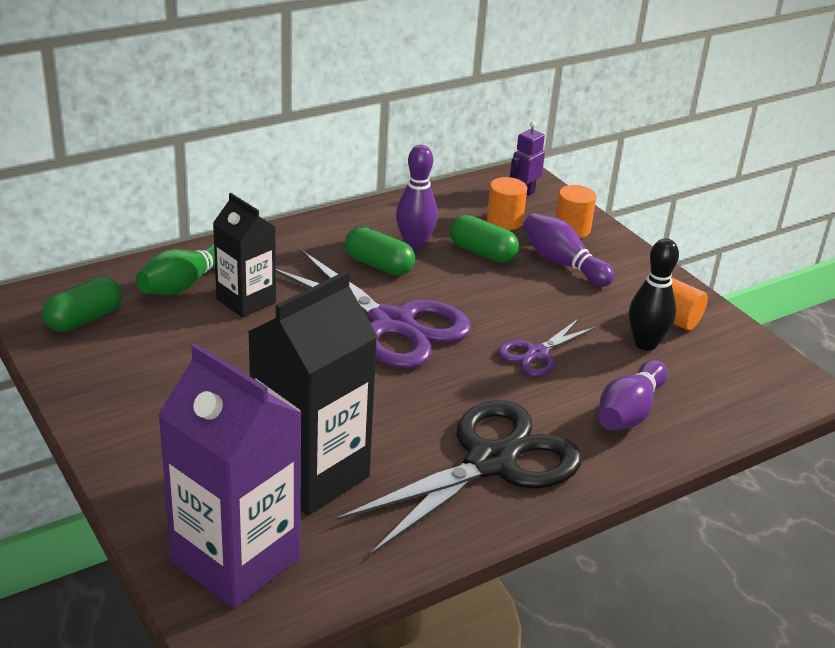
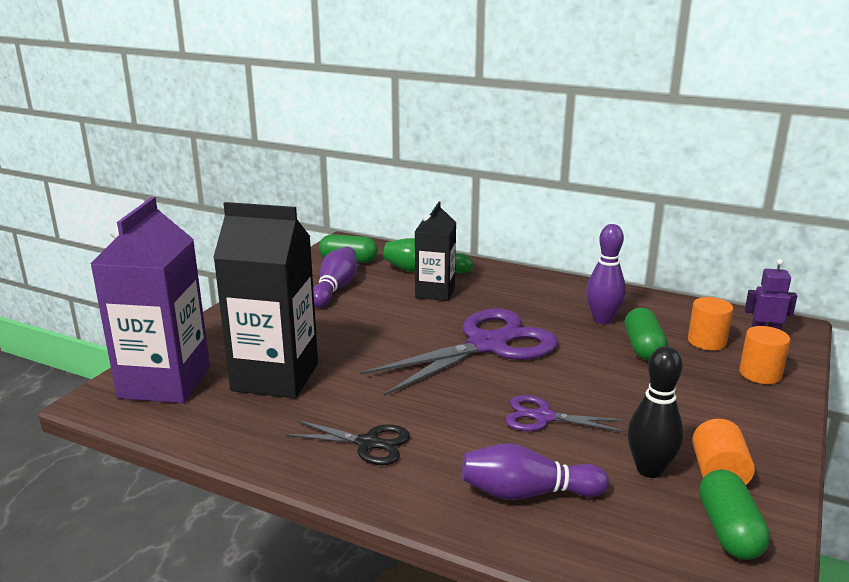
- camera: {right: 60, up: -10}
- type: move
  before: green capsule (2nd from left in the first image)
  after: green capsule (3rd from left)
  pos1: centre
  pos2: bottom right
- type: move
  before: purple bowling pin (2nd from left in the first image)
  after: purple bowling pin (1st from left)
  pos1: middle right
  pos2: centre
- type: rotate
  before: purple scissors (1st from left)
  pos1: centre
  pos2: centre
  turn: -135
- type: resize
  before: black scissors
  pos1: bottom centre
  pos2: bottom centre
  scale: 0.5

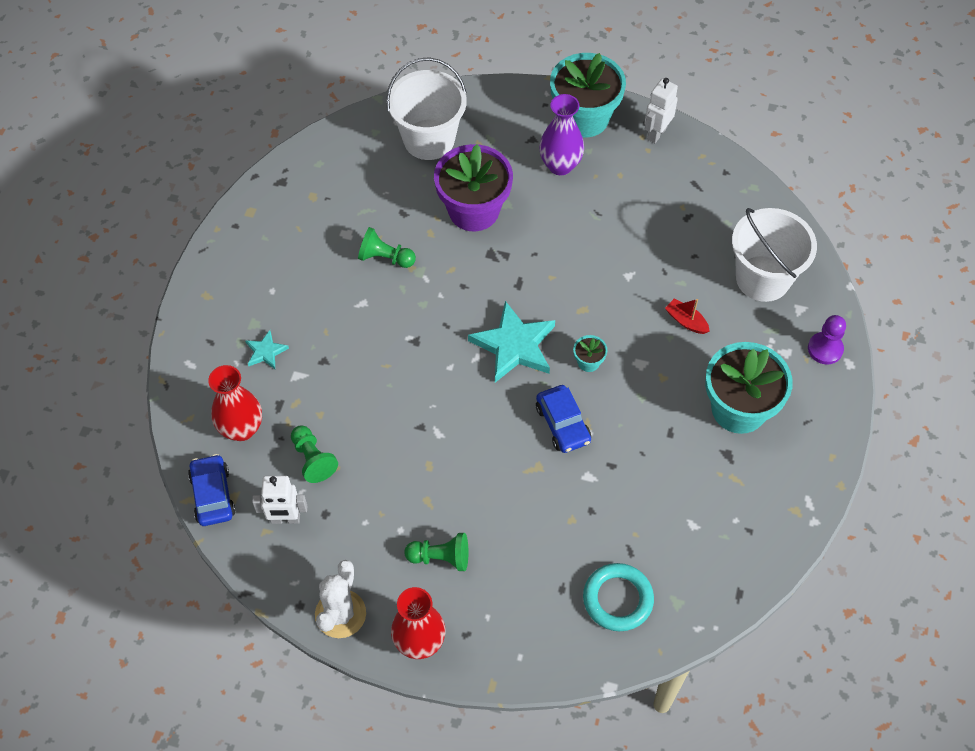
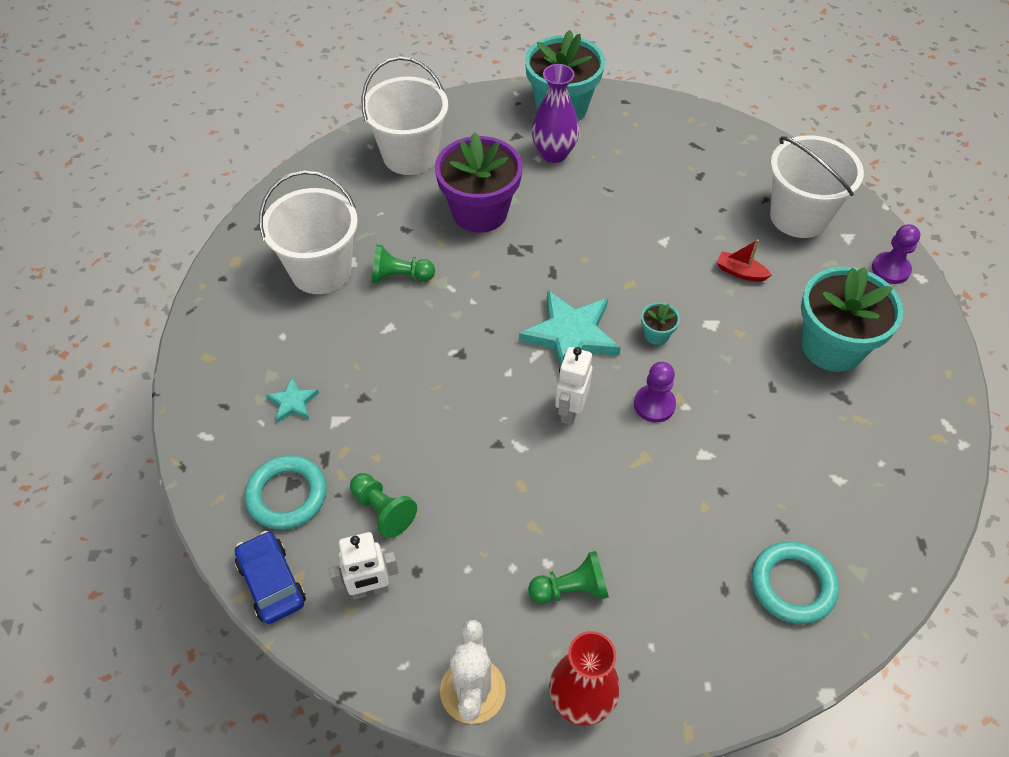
- camera: {right: -15, up: -5}
- type: insert
  after: white bucket (1st from left)
  pos2: top left
- type: move
  before: white robot (2nd from left)
  pos1: top right
  pos2: centre
- type: replace
  before: red vase (1st from left)
  after: turquoise ring (1st from left)
  pos1: middle left
  pos2: middle left
- type: replace
  before: blue car (2nd from left)
  after: purple pawn (1st from left)
  pos1: centre
  pos2: centre

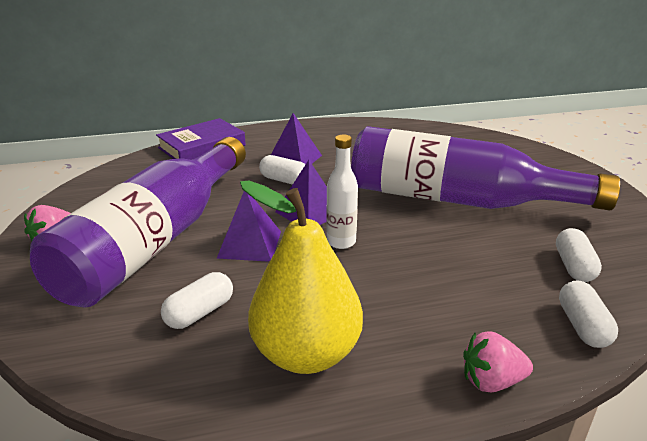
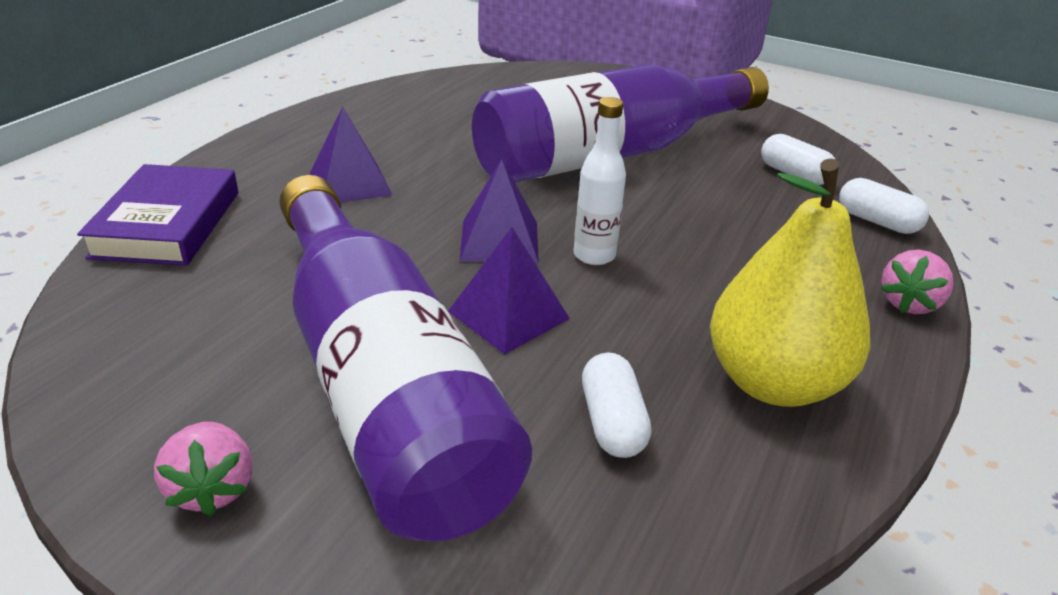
- camera: {right: -50, up: 5}
- type: delete
  before: white capsule (2nd from left)
  pos1: centre

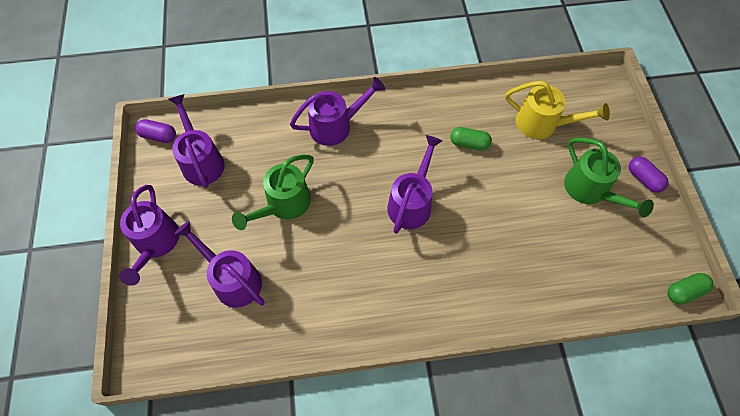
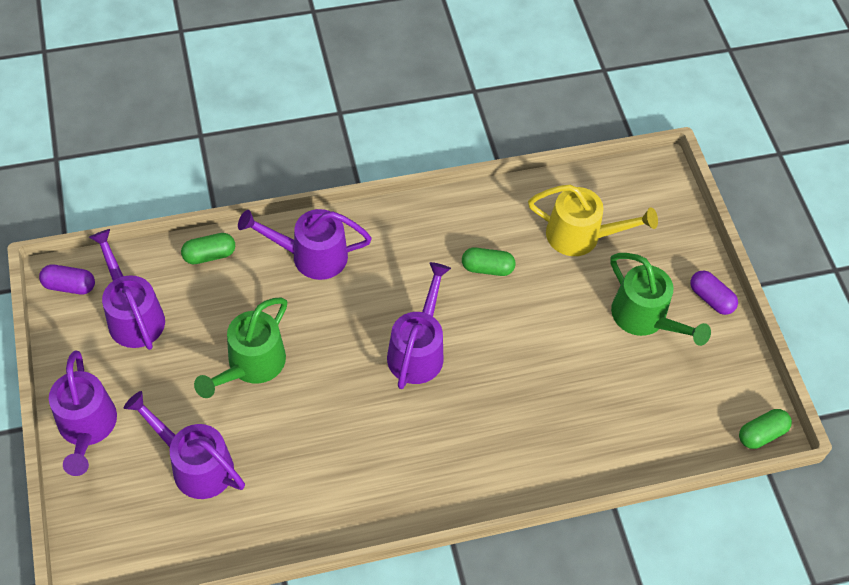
- camera: {right: -10, up: -5}
- type: insert
  after: green capsule (1st from left)
  pos2: middle left
- type: rotate
  before: purple watering can (4th from left)
  pos1: top centre
  pos2: centre
  turn: -150

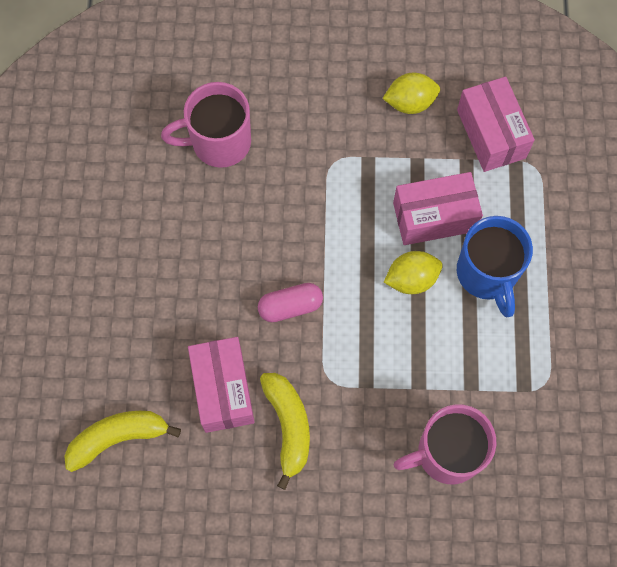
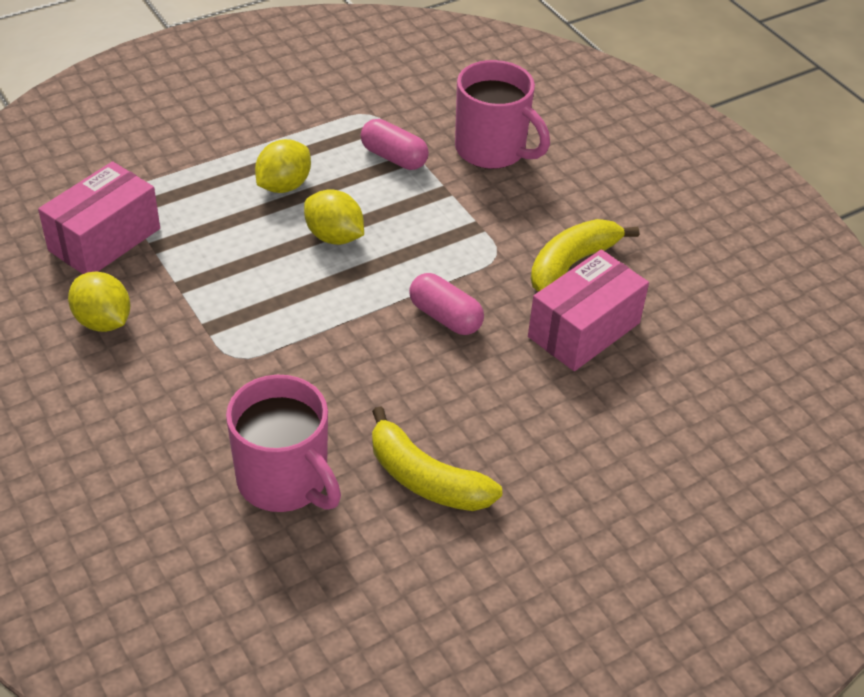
- camera: {right: -125, up: -25}
- type: delete
  before: pink box (2nd from left)
  pos1: middle right
- type: insert
  after: pink capsule (1st from left)
  pos2: top centre
- type: move
  before: yellow banana (1st from left)
  pos1: bottom left
  pos2: centre
- type: replace
  before: blue mug
  after: yellow lemon (2nd from left)
  pos1: middle right
  pos2: top left

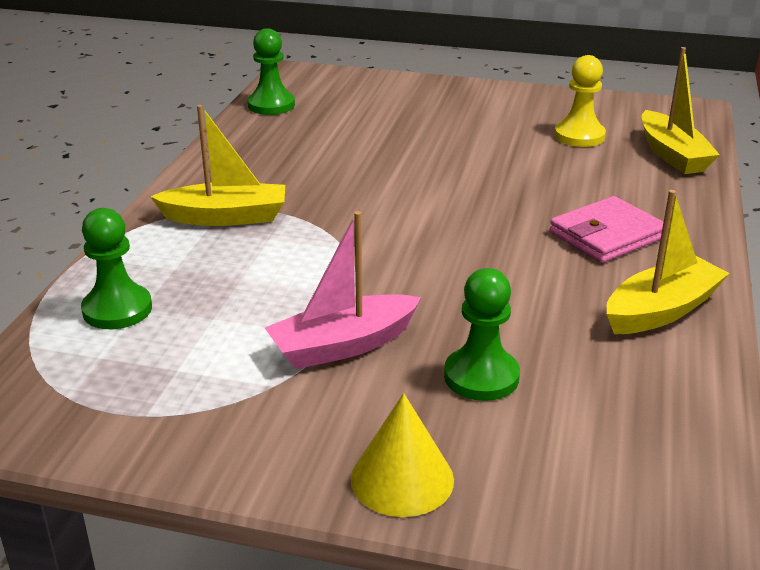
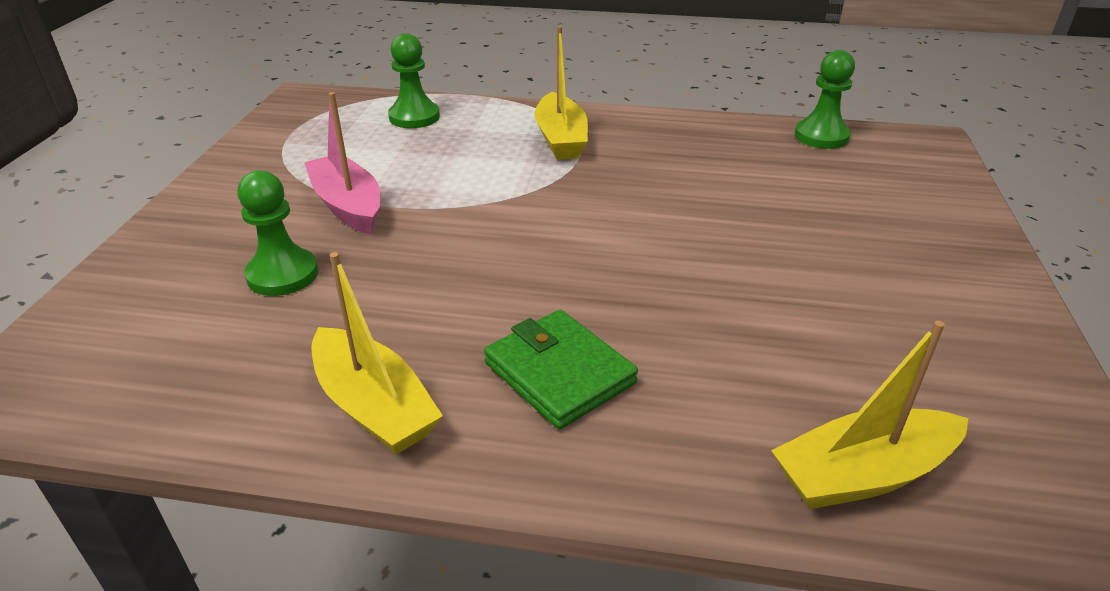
- camera: {right: 85, up: 5}
- type: delete
  before: yellow cone
  pos1: bottom centre
- type: delete
  before: yellow pawn
  pos1: top right
- type: recolor
  before: pink wallet
  after: green wallet
  pos1: middle right
  pos2: centre

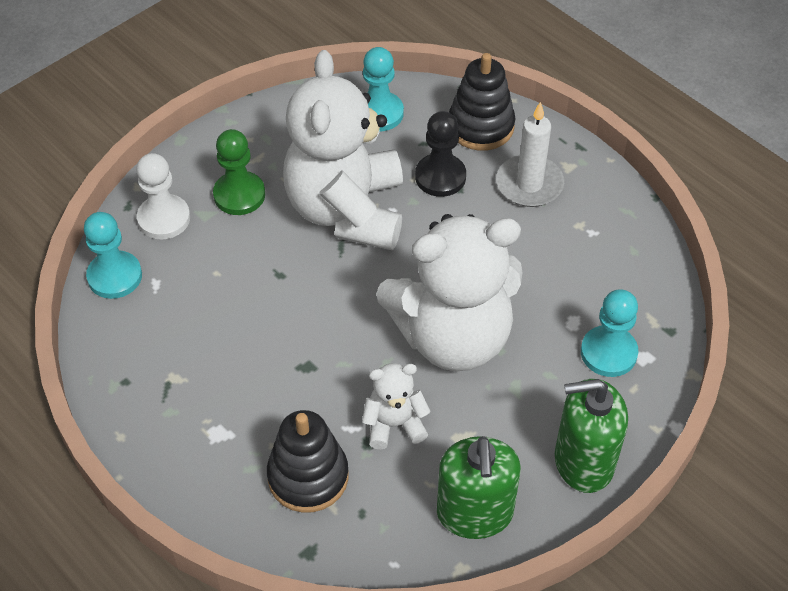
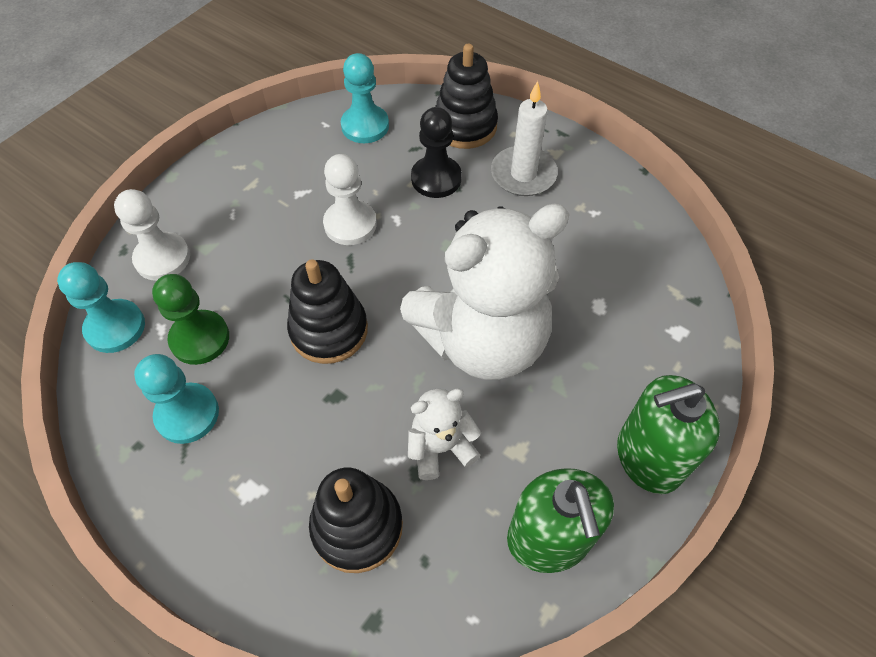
- camera: {right: -10, up: 5}
- type: insert
  after: black stacking toy (1st from left)
  pos2: centre
- type: move
  before: green pawn
  pos1: top left
  pos2: middle left
- type: move
  before: turquoise pawn (3rd from left in the first image)
  after: turquoise pawn (2nd from left)
  pos1: middle right
  pos2: middle left
- type: replace
  before: white teddy bear (1st from left)
  after: white pawn (2nd from left)
  pos1: top centre
  pos2: top centre

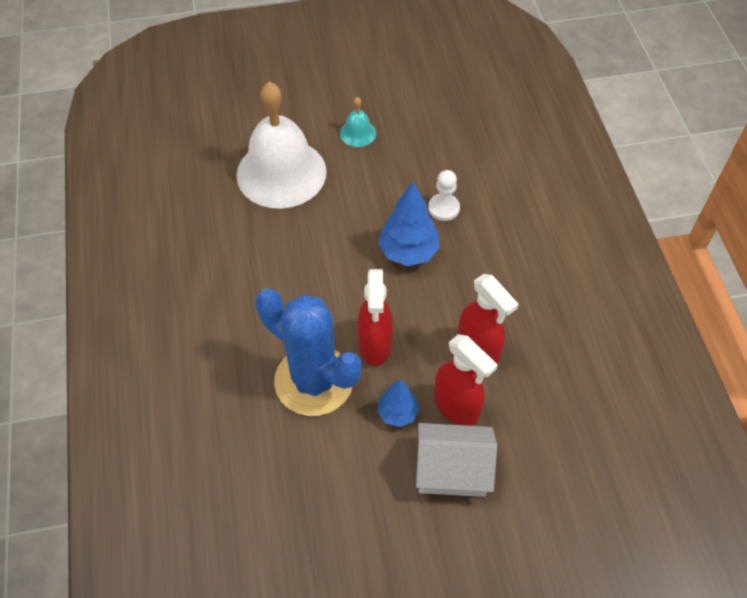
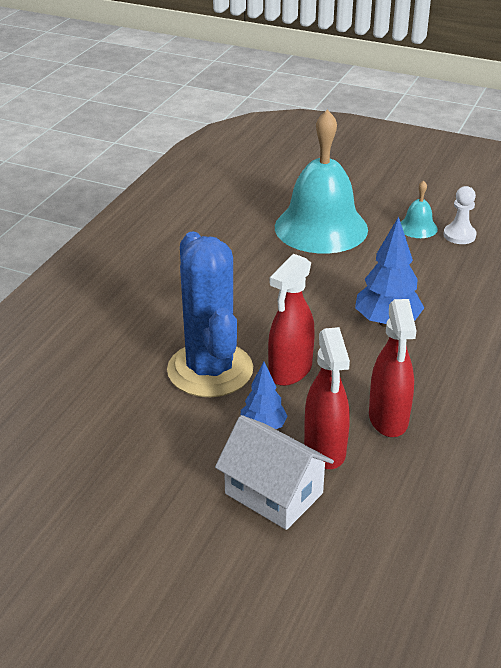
- camera: {right: 35, up: -20}
- type: move
  before: white pawn
  pos1: top centre
  pos2: top right
- type: recolor
  before: white bell
  after: turquoise bell (1st from left)
  pos1: top centre
  pos2: top centre

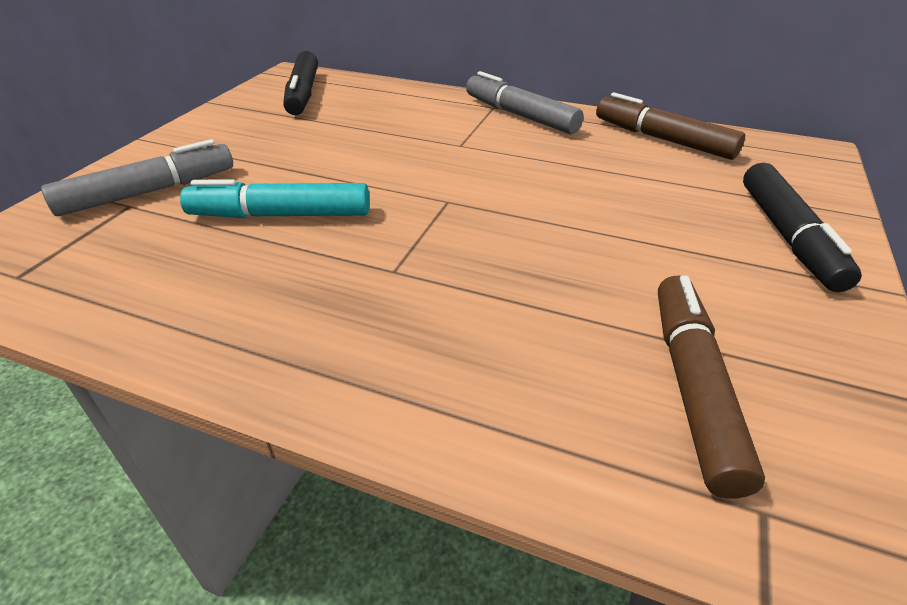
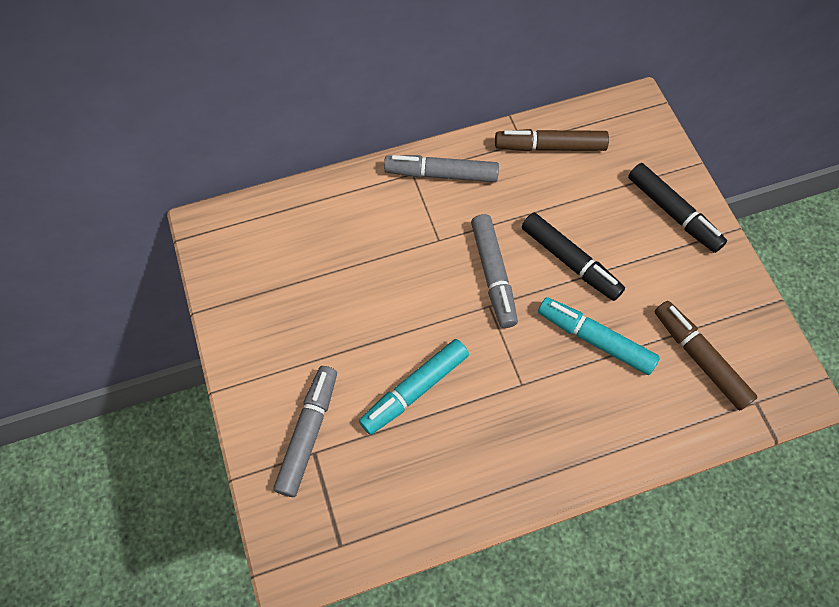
- camera: {right: -40, up: 25}
- type: insert
  after: grey marker (3rd from left)
  pos2: centre
- type: insert
  after: turquoise marker (2nd from left)
  pos2: middle right
- type: move
  before: black marker (1st from left)
  pos1: top left
  pos2: middle right

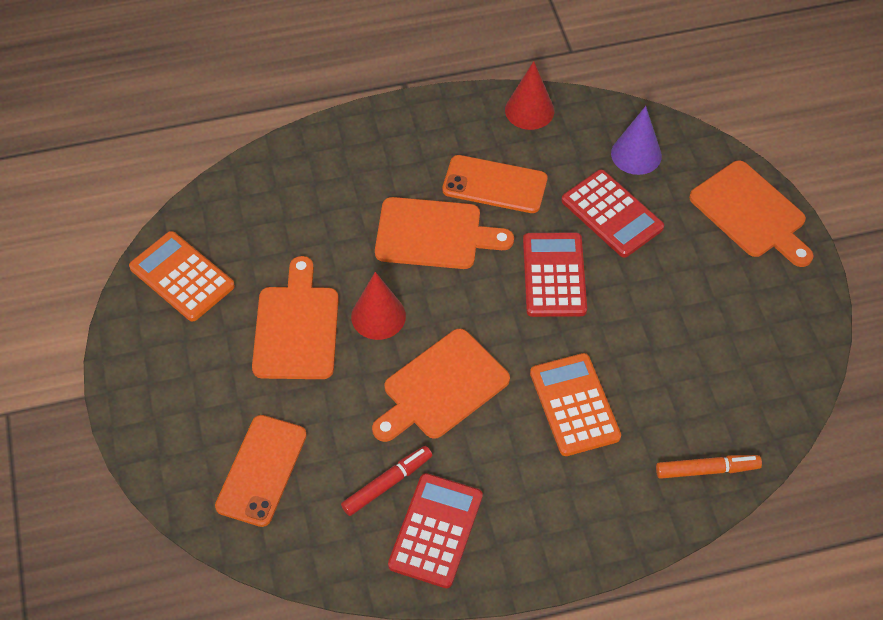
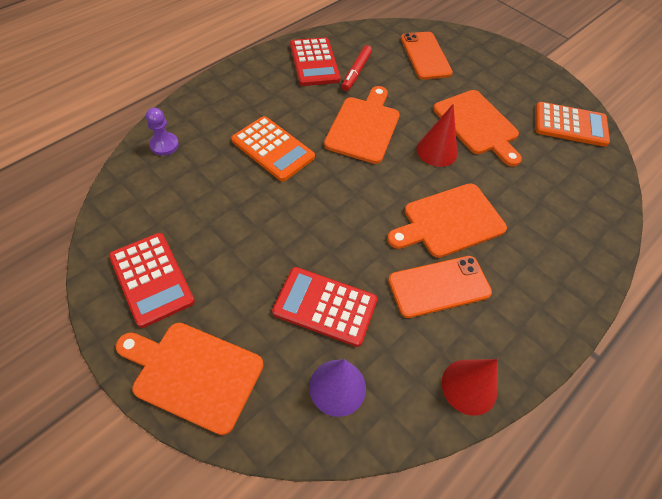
- camera: {right: 145, up: 0}
- type: move
  before: red calculator (2nd from left in the first image)
  after: red calculator (1st from left)
  pos1: centre
  pos2: middle left
- type: replace
  before: orange marker
  after: purple pawn
  pos1: bottom right
  pos2: top left

